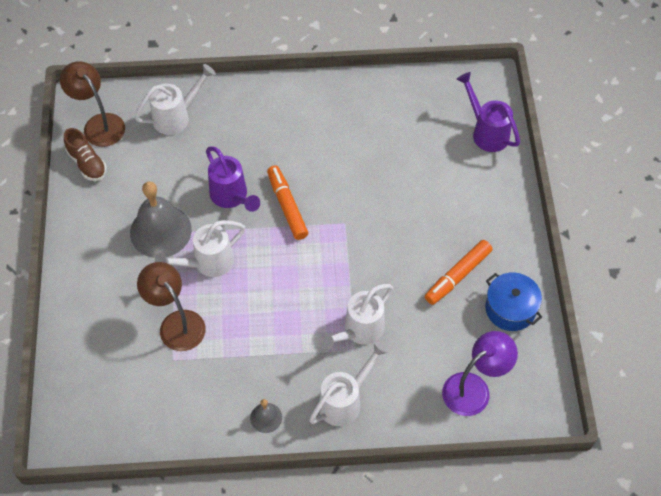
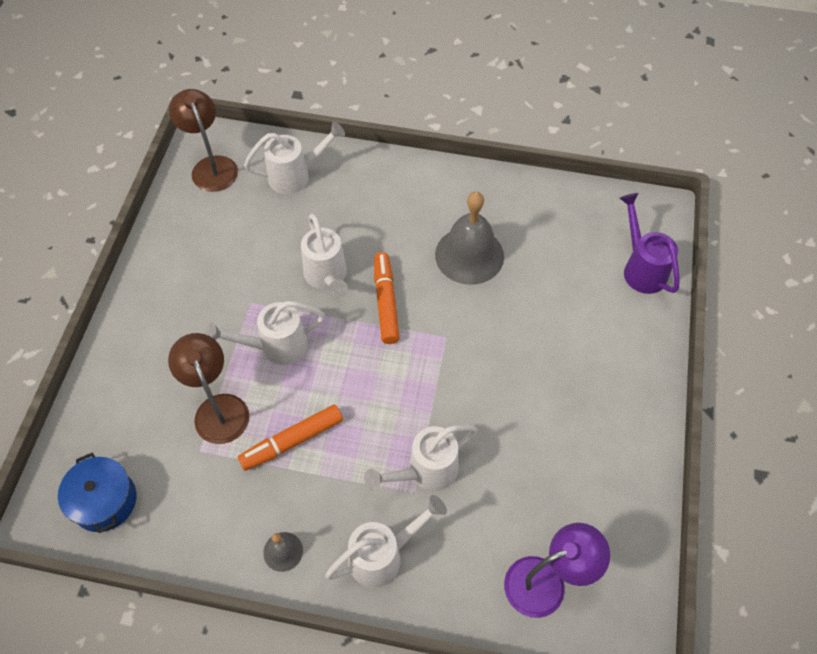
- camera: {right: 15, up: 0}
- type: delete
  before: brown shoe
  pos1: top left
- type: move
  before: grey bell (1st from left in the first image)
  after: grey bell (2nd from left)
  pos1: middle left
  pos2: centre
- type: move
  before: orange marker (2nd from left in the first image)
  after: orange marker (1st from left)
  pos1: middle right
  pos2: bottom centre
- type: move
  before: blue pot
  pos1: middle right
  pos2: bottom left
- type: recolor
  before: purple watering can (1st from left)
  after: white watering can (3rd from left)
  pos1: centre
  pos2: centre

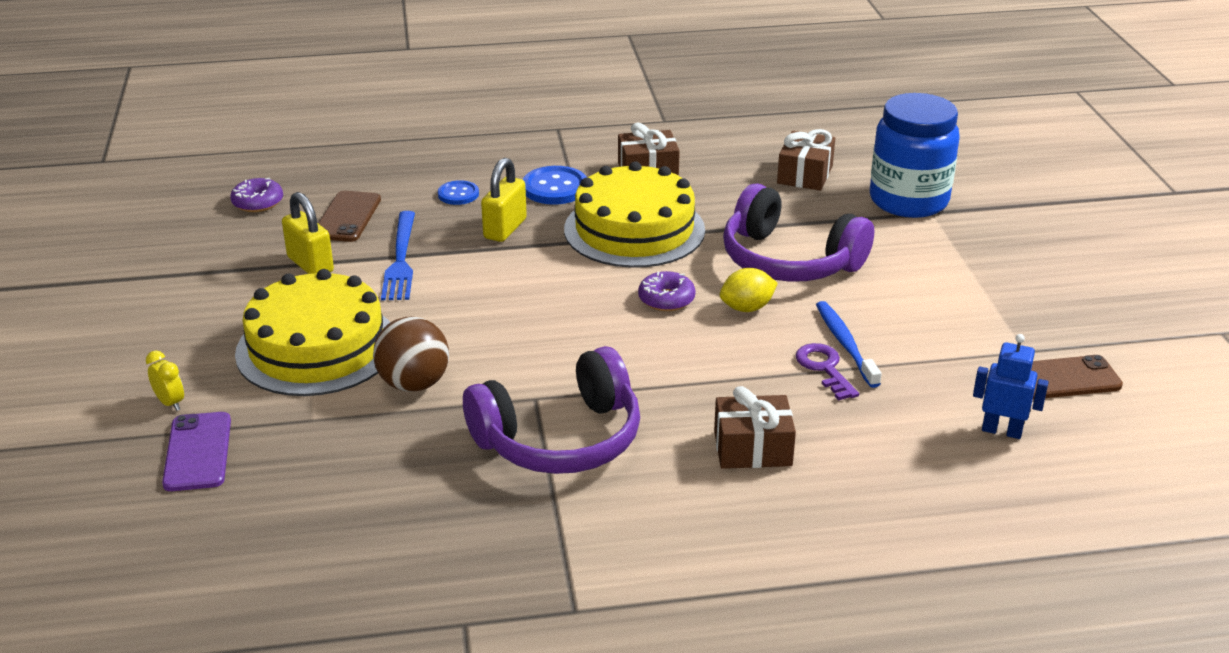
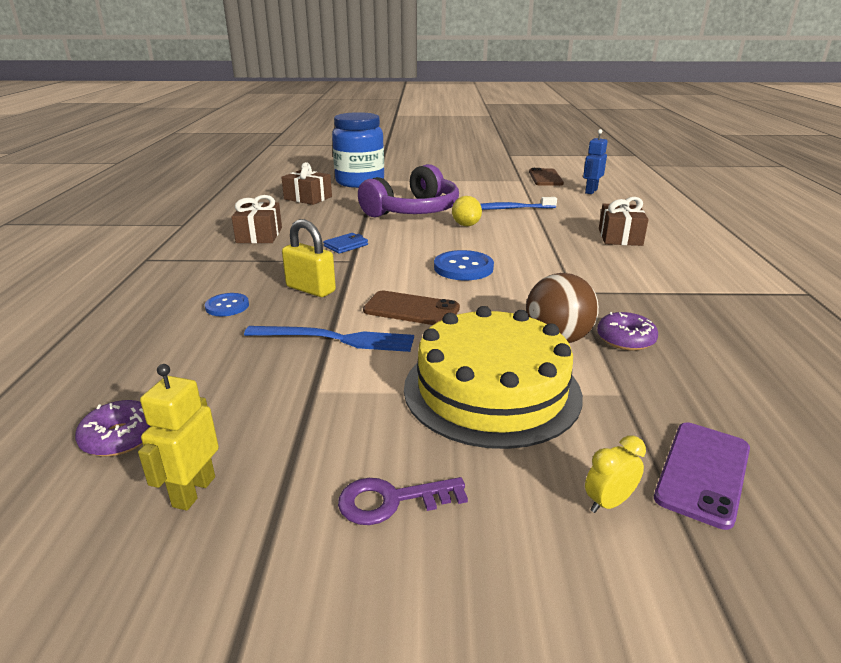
- camera: {right: -80, up: -5}
- type: delete
  before: yellow padlock (1st from left)
  pos1: middle left
- type: delete
  before: purple headphones (1st from left)
  pos1: centre
- type: insert
  after: yellow robot
  pos2: middle left
- type: move
  before: brown phone (1st from left)
  pos1: top left
  pos2: centre
- type: move
  before: blue button (2nd from left)
  pos1: top centre
  pos2: centre
- type: move
  before: purple donut (2nd from left)
  pos1: centre
  pos2: middle right
- type: move
  before: purple key
  pos1: middle right
  pos2: bottom centre
- type: replace
  before: yellow cake (2nd from left)
  after: blue wallet
  pos1: top centre
  pos2: centre
- type: rotate
  before: purple phone
  pos1: bottom left
  pos2: bottom right
  turn: -60

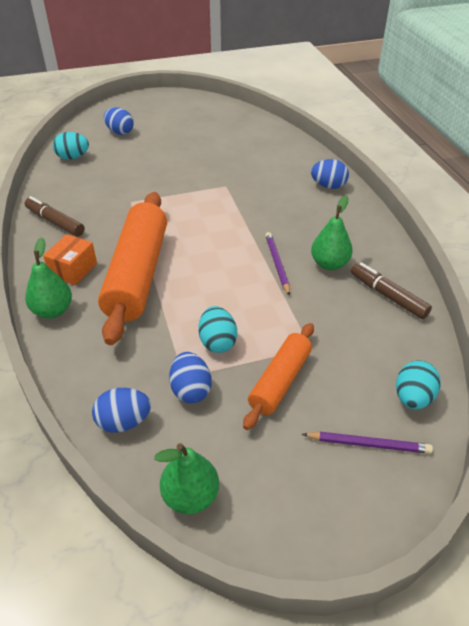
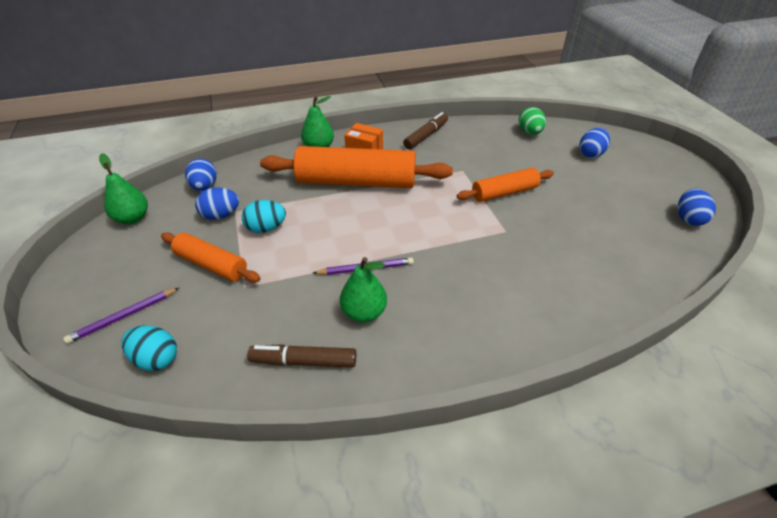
- camera: {right: 90, up: 0}
- type: insert
  after: orange rolling pin (3rd from left)
  pos2: centre
- type: move
  before: blue egg (4th from left)
  pos1: top right
  pos2: middle right
- type: recolor
  before: turquoise egg (1st from left)
  after: green egg
  pos1: top left
  pos2: top right
- type: rotate
  before: purple pencil (2nd from left in the first image)
  pos1: bottom right
  pos2: middle left
  turn: 45
- type: rotate
  before: brown marker (2nd from left in the first image)
  pos1: middle right
  pos2: bottom centre
  turn: -135

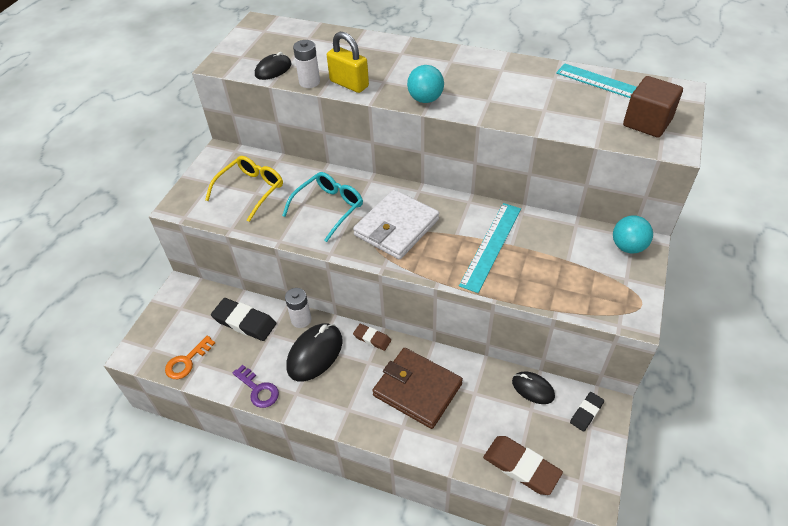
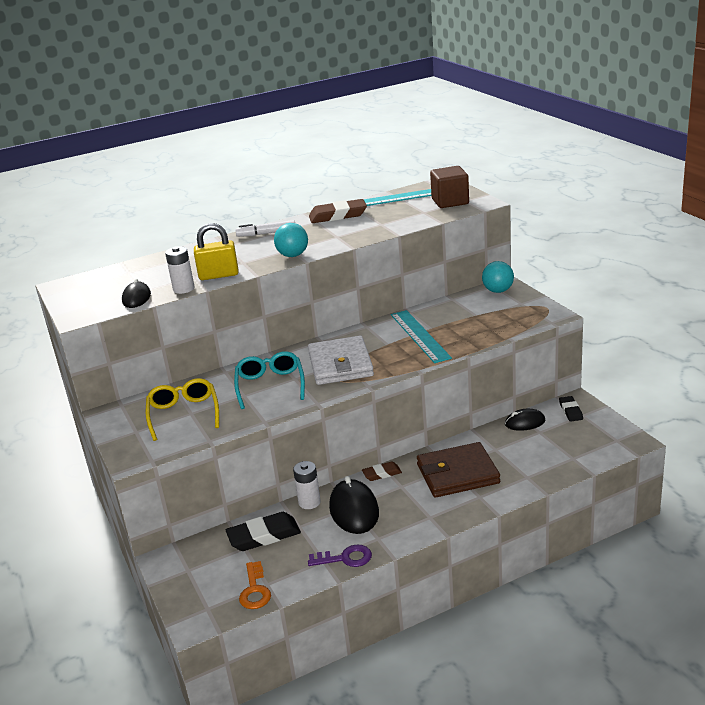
- camera: {right: -45, up: -20}
- type: insert
  after: white marker
  pos2: top centre
- type: move
  before: brown eraser (2nd from left in the first image)
  after: brown eraser (1st from left)
  pos1: bottom centre
  pos2: top centre

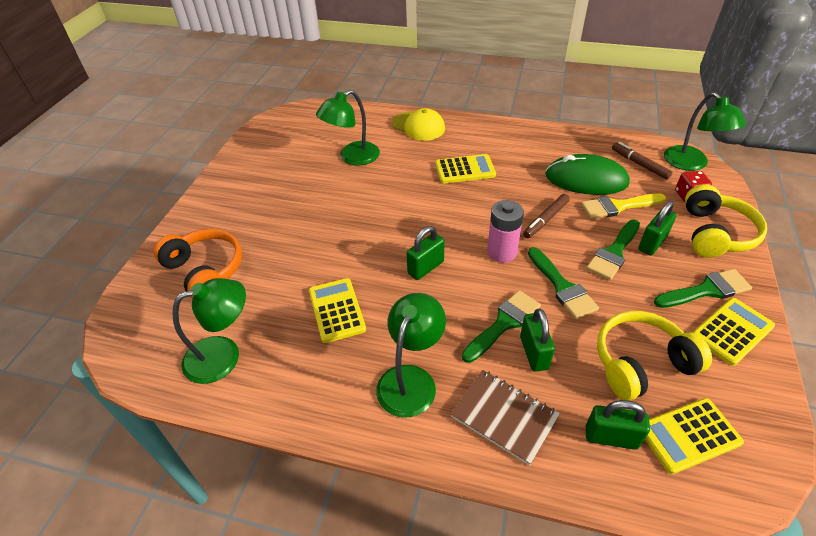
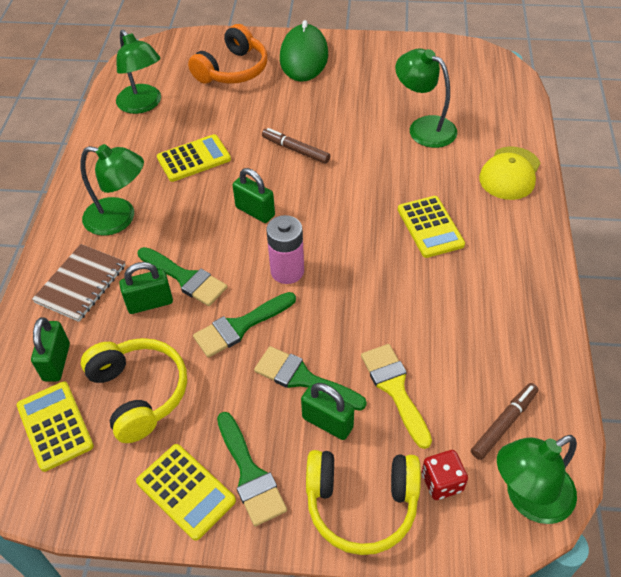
- camera: {right: 80, up: 5}
- type: move
  before: brown marker (1st from left)
  pos1: middle right
  pos2: top centre
- type: move
  before: green mouse
  pos1: top right
  pos2: top centre

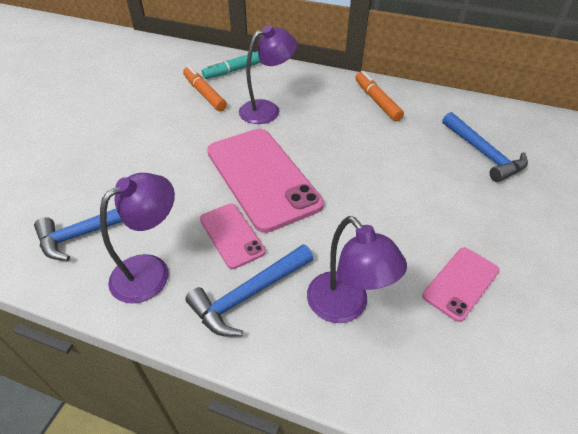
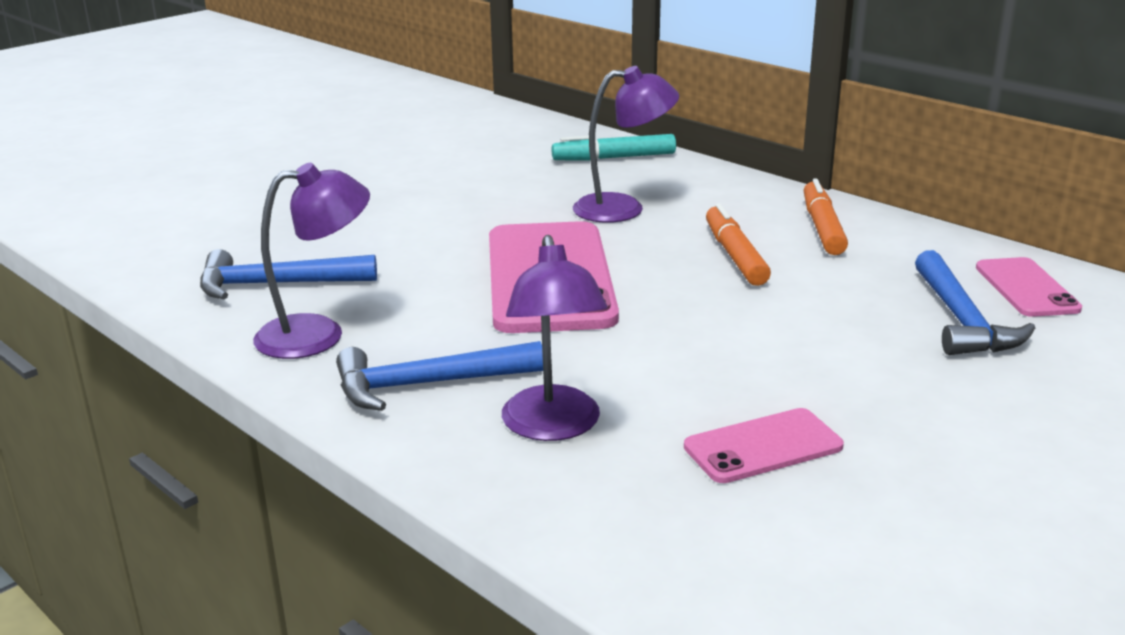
- camera: {right: 25, up: -20}
- type: move
  before: orange marker (1st from left)
  pos1: top centre
  pos2: centre
- type: move
  before: pink phone (1st from left in the first image)
  after: pink phone (3rd from left)
  pos1: centre
  pos2: middle right

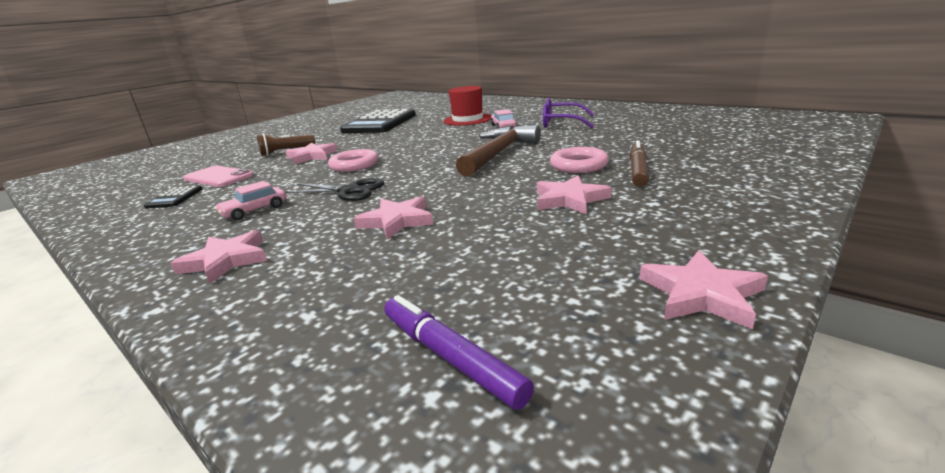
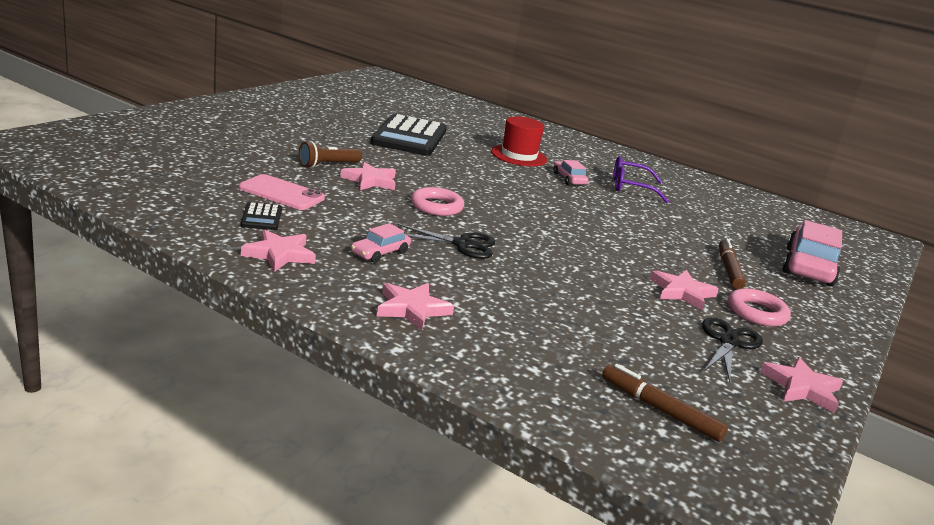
- camera: {right: -15, up: 0}
- type: delete
  before: brown hammer
  pos1: top centre
- type: insert
  after: black scissors (2nd from left)
  pos2: middle right
- type: insert
  after: pink car (3rd from left)
  pos2: middle right
- type: move
  before: pink star (3rd from left in the first image)
  after: pink star (1st from left)
  pos1: centre
  pos2: middle left
- type: move
  before: pink ring (2nd from left)
  pos1: centre
  pos2: middle right
- type: recolor
  before: purple marker
  after: brown marker (1st from left)
  pos1: bottom centre
  pos2: bottom right

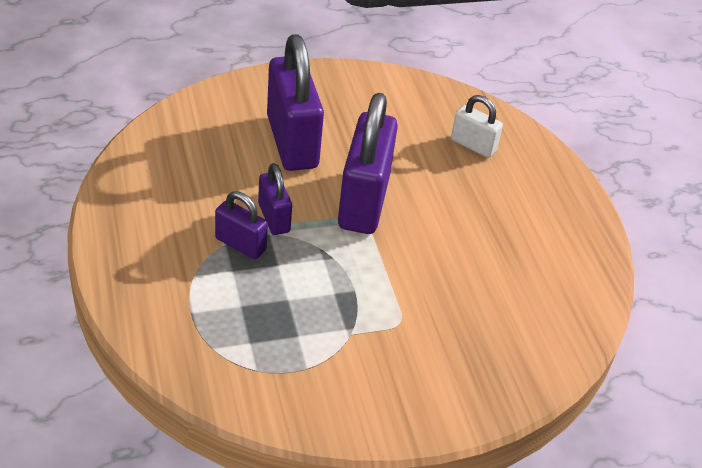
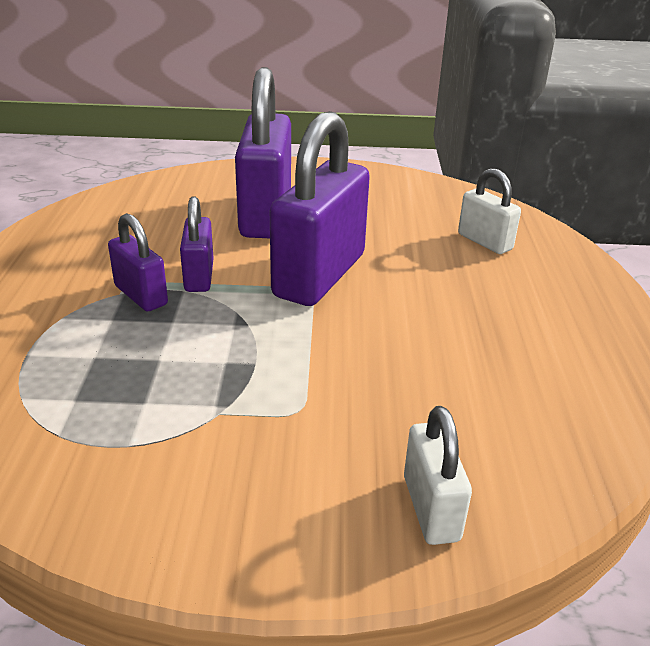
- camera: {right: 20, up: -10}
- type: insert
  after: white padlock (1st from left)
  pos2: bottom right

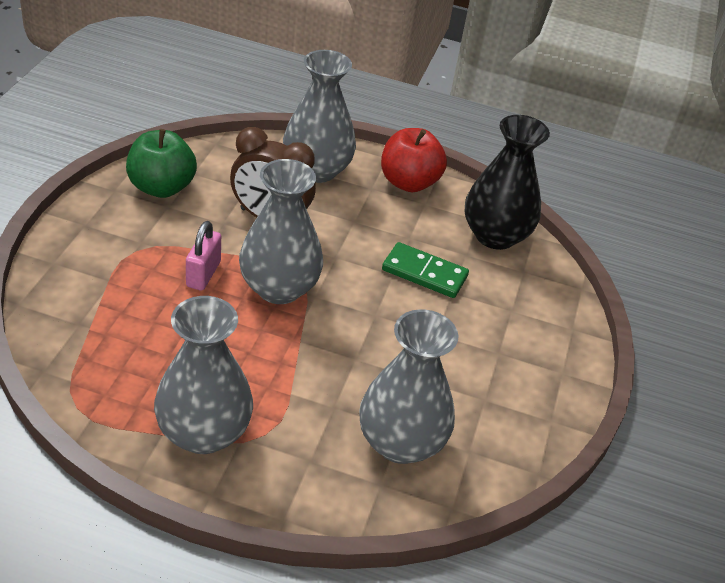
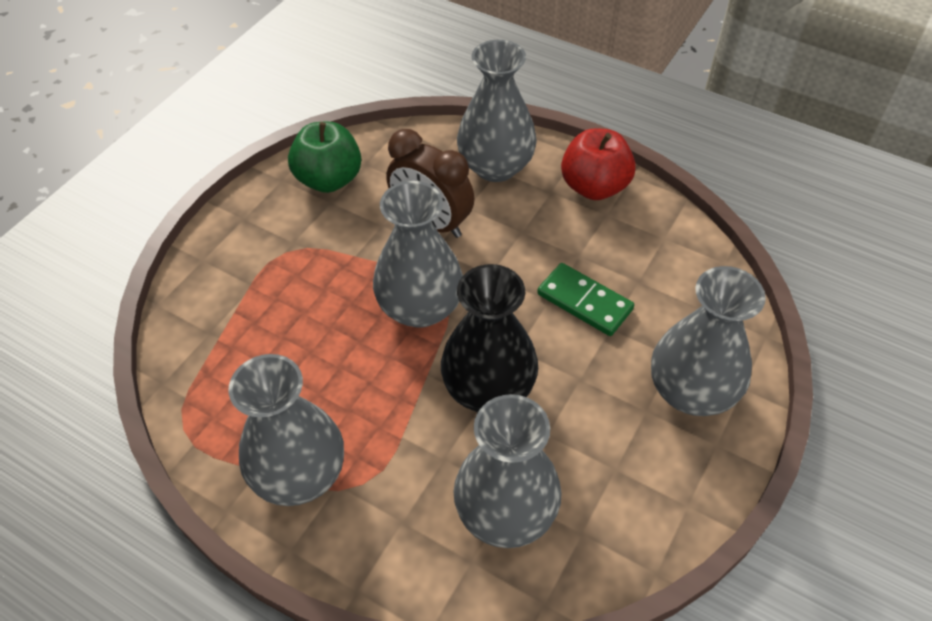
- camera: {right: 20, up: 10}
- type: delete
  before: pink padlock
  pos1: middle left
- type: insert
  after: grey vase (5th from left)
  pos2: middle right
- type: move
  before: black vase
  pos1: top right
  pos2: centre

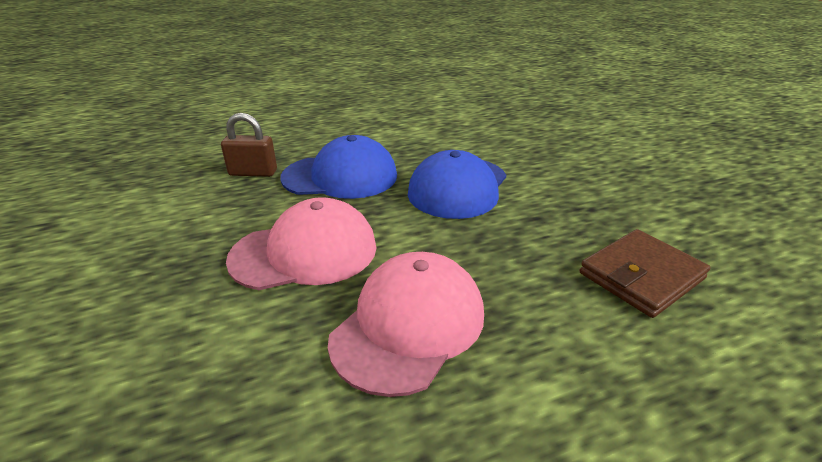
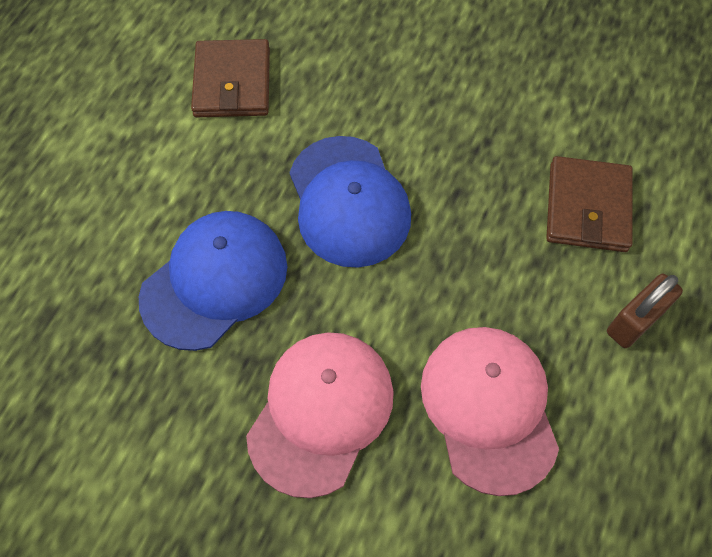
- camera: {right: -45, up: 30}
- type: insert
  after: brown wallet (1st from left)
  pos2: top left
- type: move
  before: brown padlock
  pos1: top left
  pos2: middle right

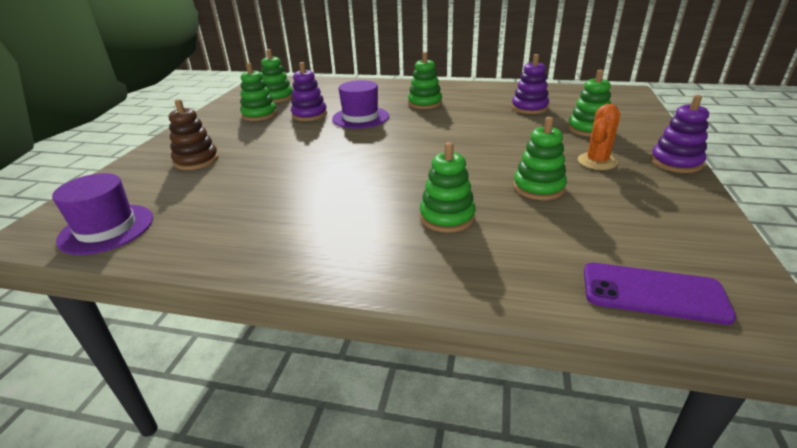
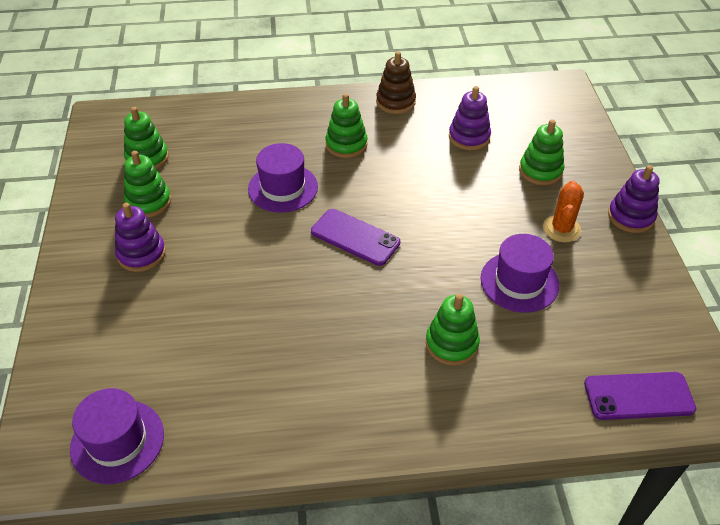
- camera: {right: -20, up: 15}
- type: insert
  after: purple phone (1st from left)
  pos2: centre
- type: move
  before: brown stacking toy
  pos1: top left
  pos2: top centre
- type: move
  before: purple stacking toy (1st from left)
  pos1: top centre
  pos2: middle left
- type: replace
  before: green stacking toy (5th from left)
  after: purple hat (3rd from left)
  pos1: middle right
  pos2: middle right

